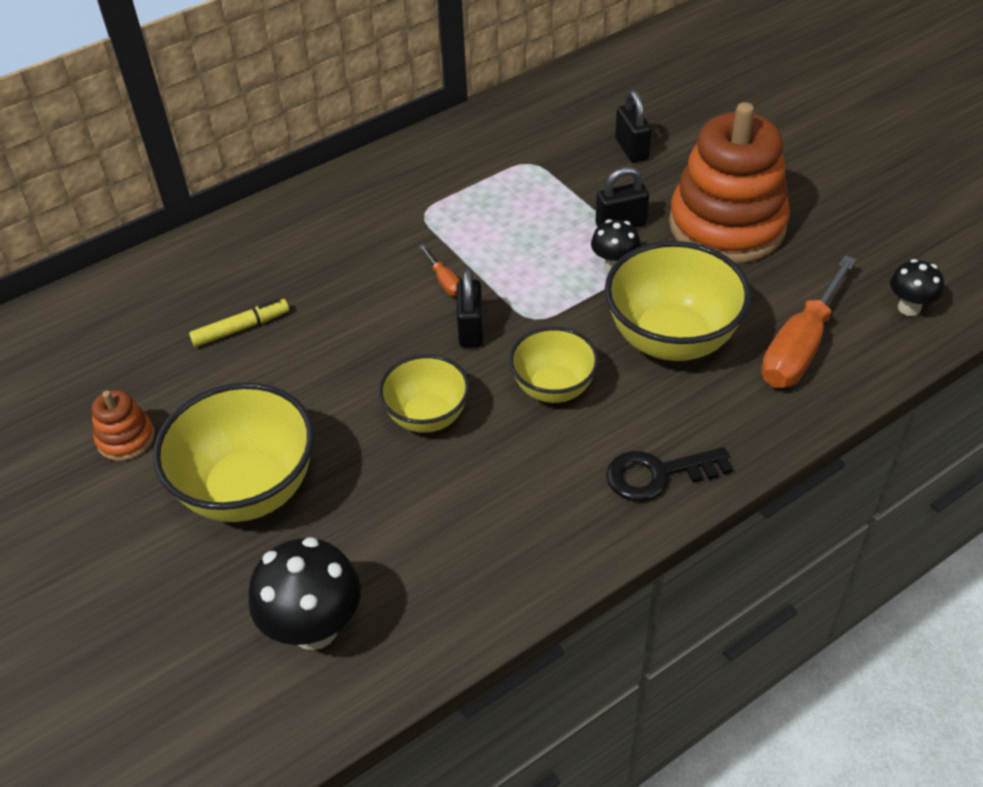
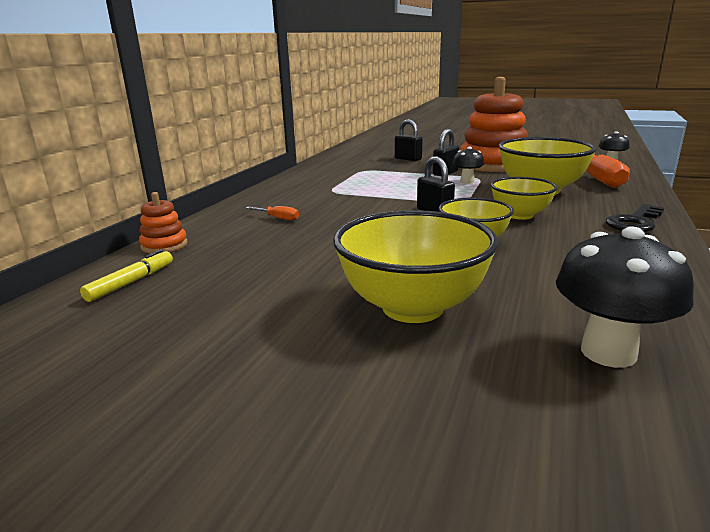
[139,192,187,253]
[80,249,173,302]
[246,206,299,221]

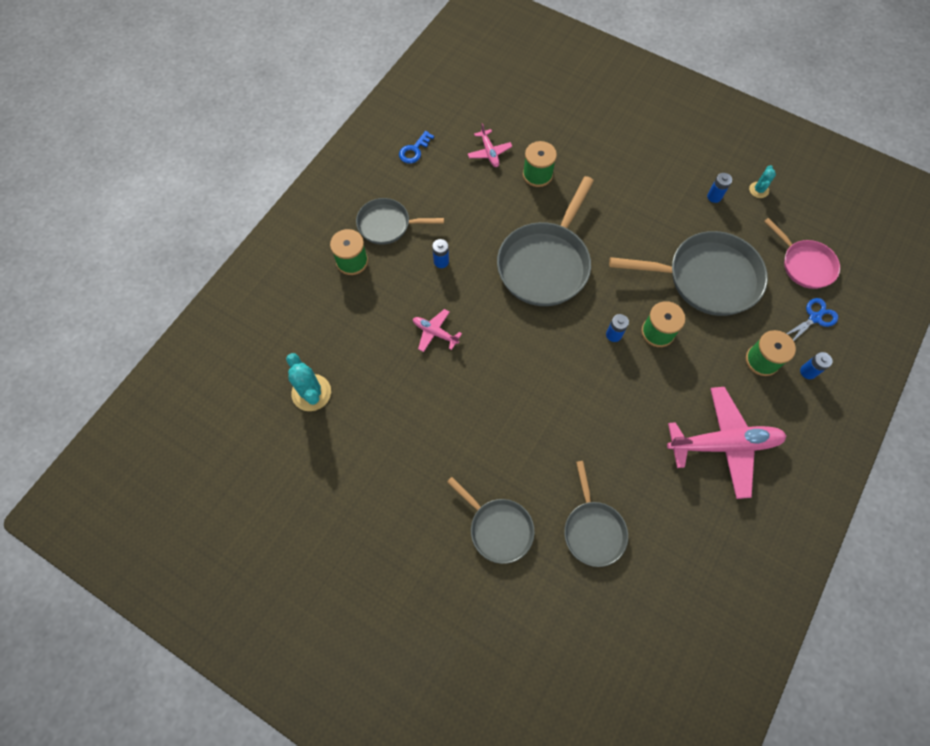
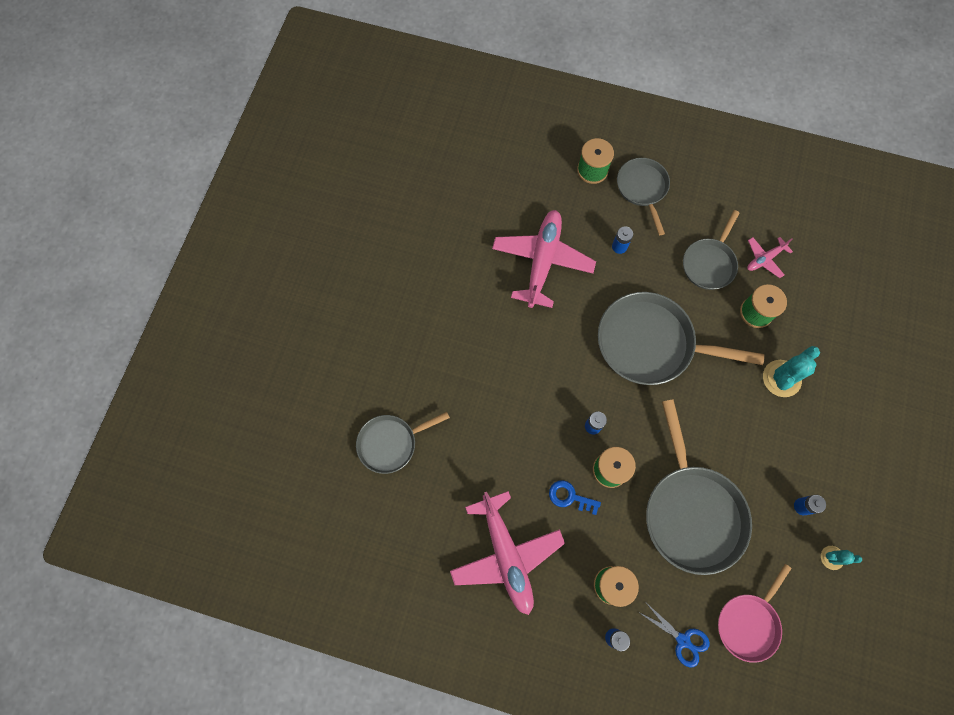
[763,346,820,397]
[549,480,601,515]
[683,210,739,290]
[492,210,596,308]

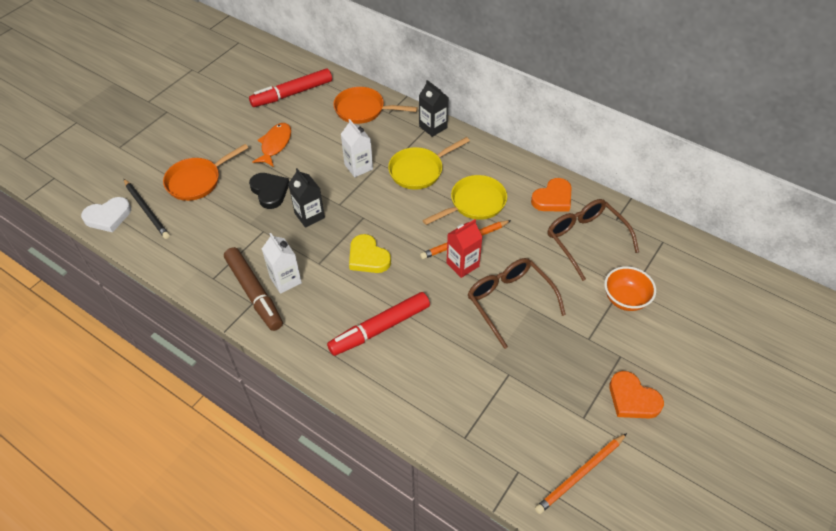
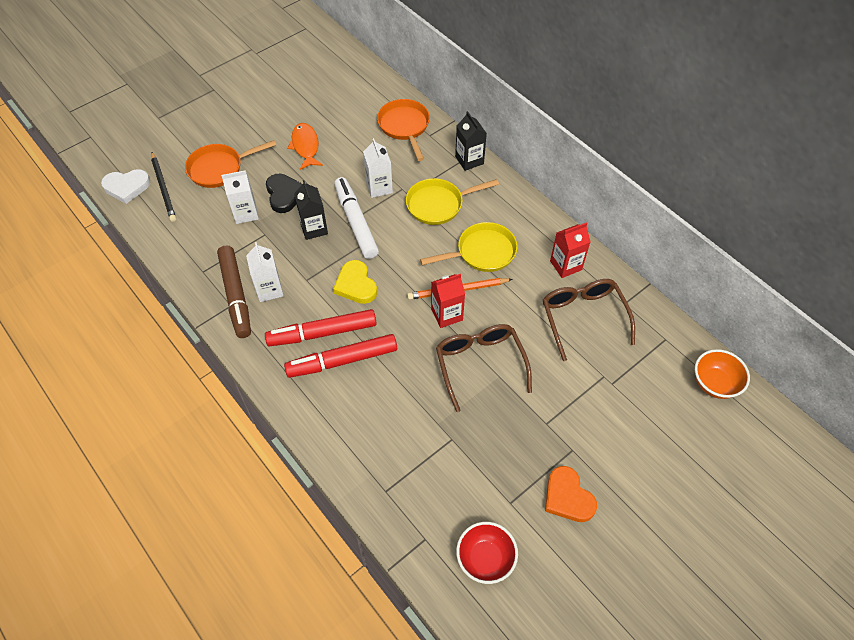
[221,170,259,224]
[334,177,379,259]
[265,309,377,346]
[695,349,750,399]
[550,222,591,278]
[456,522,518,584]
[287,123,323,170]
[377,99,430,161]

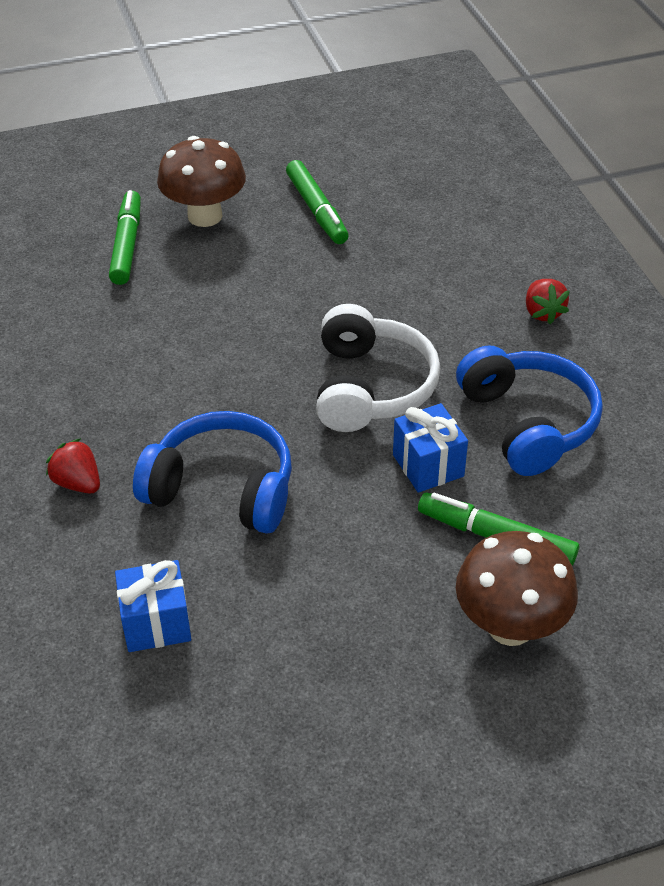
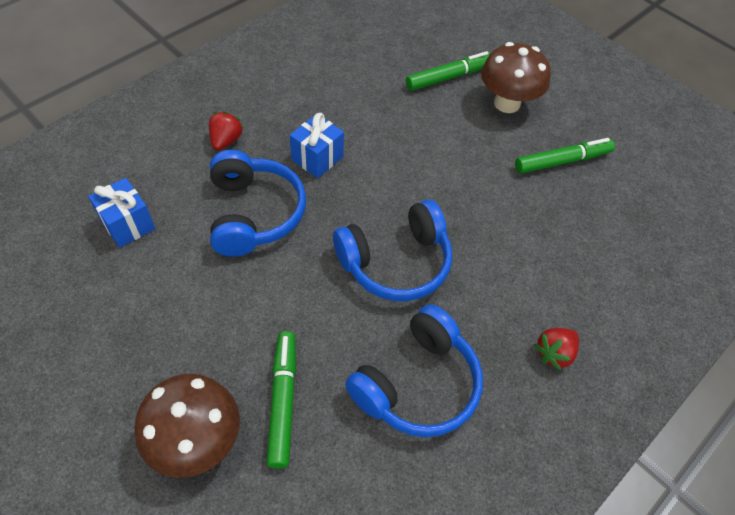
[290,113,344,178]
[333,200,453,301]
[515,138,615,174]

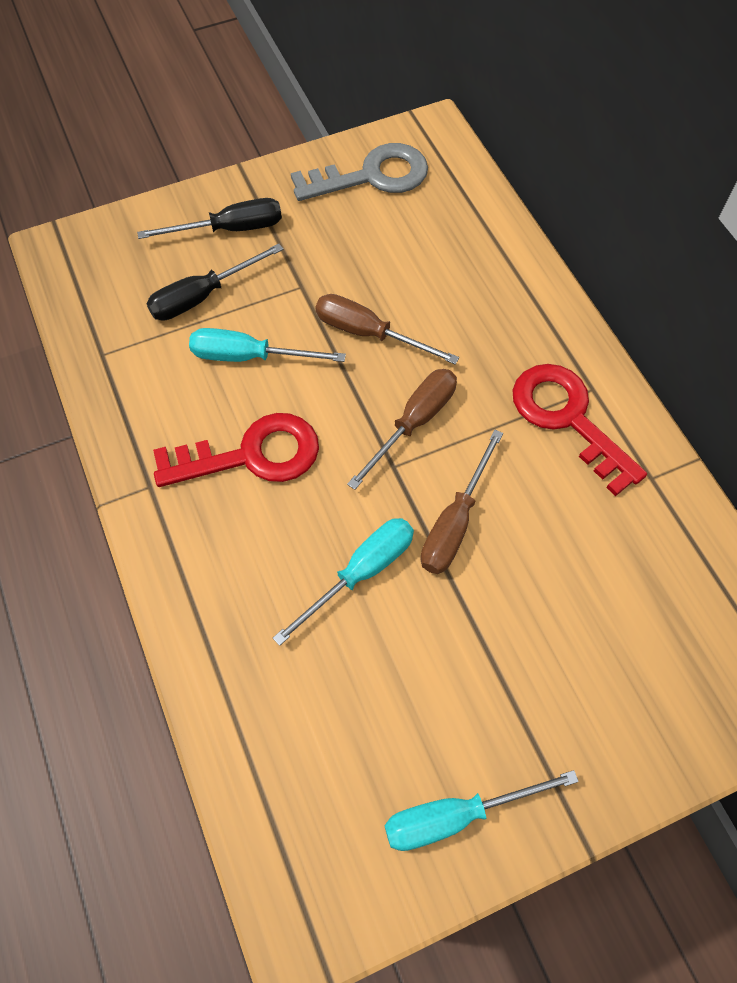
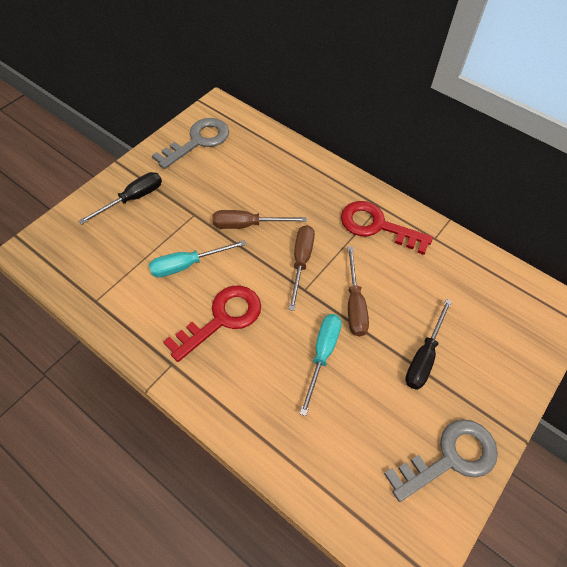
[405,299,452,390]
[384,419,498,502]

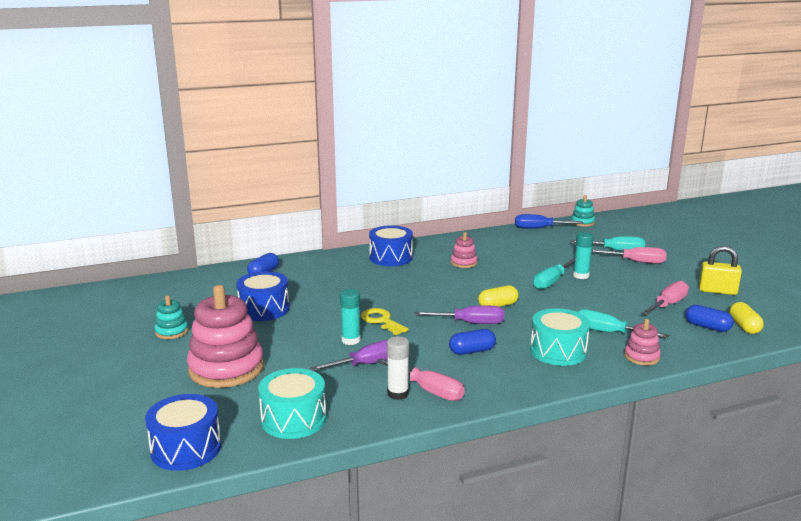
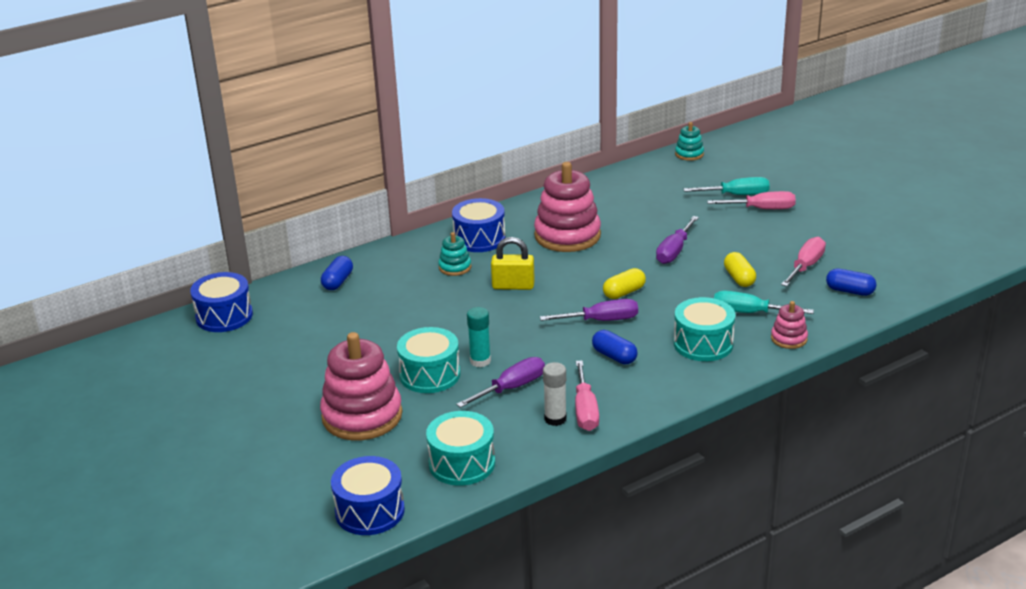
[361,308,409,335] (first image)
[515,214,583,229] (first image)
[573,232,594,279] (first image)
[397,327,460,393]
[438,232,471,276]
[190,272,253,332]
[491,237,535,290]
[724,252,756,287]
[656,216,699,264]
[575,361,599,431]
[592,330,638,364]
[534,162,601,252]

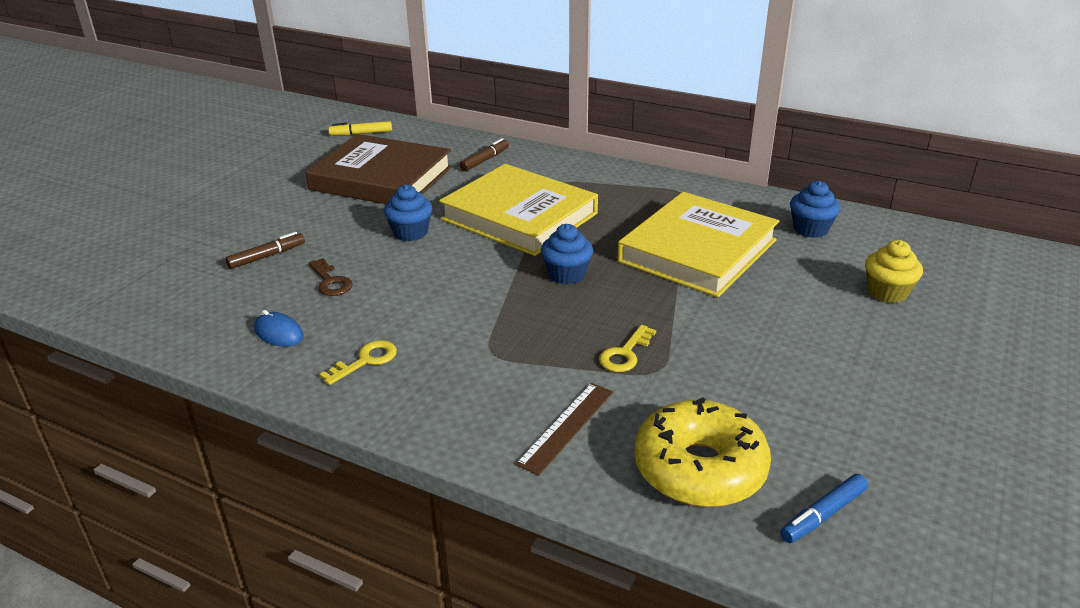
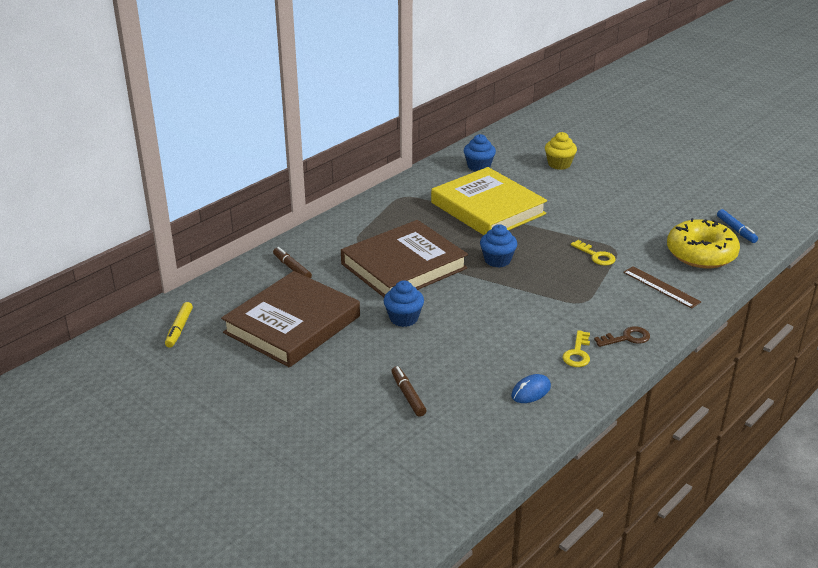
[594,326,650,347]
[341,220,468,297]
[562,330,590,367]

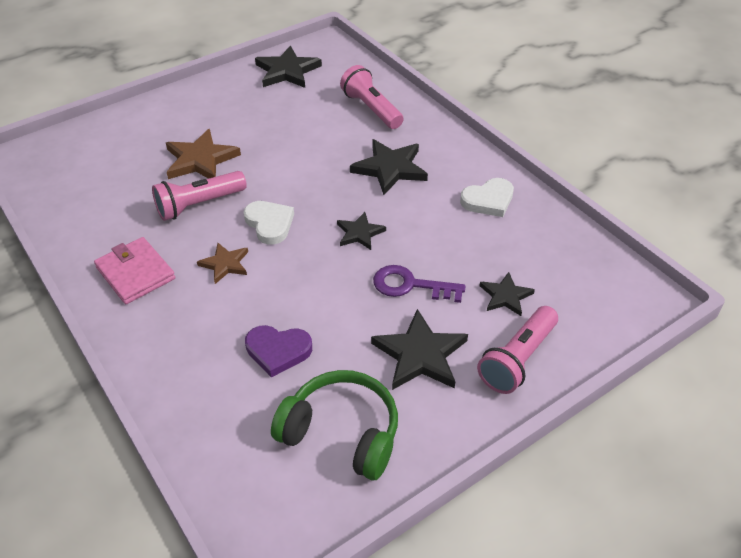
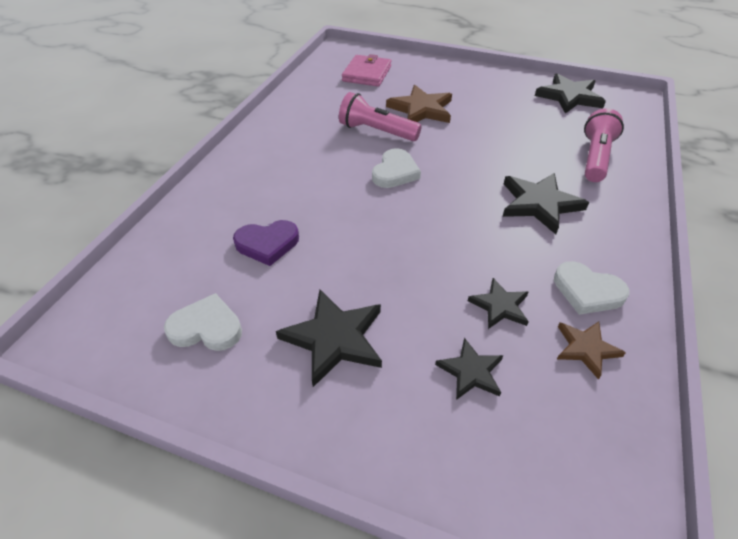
[373,265,465,303] (first image)
[477,306,558,394] (first image)
[342,54,392,87]
[557,321,626,380]
[468,278,529,329]
[164,293,242,351]
[233,220,299,266]

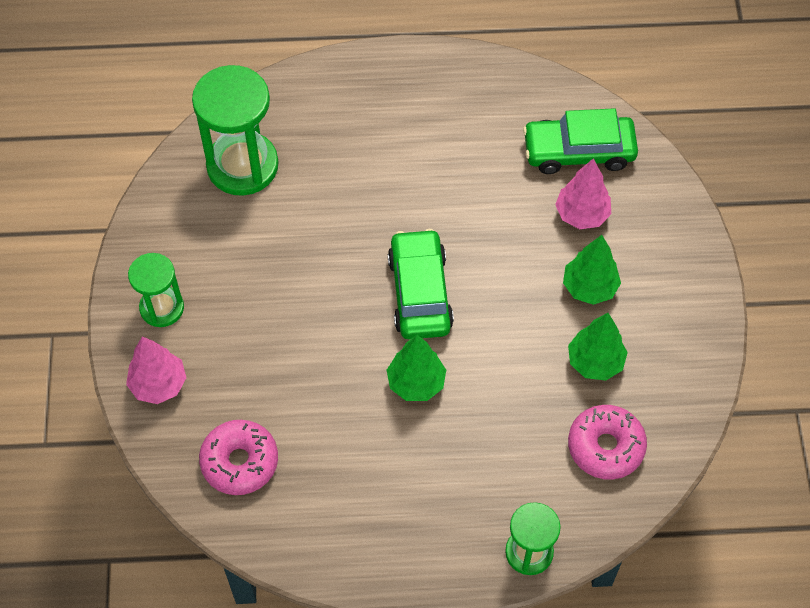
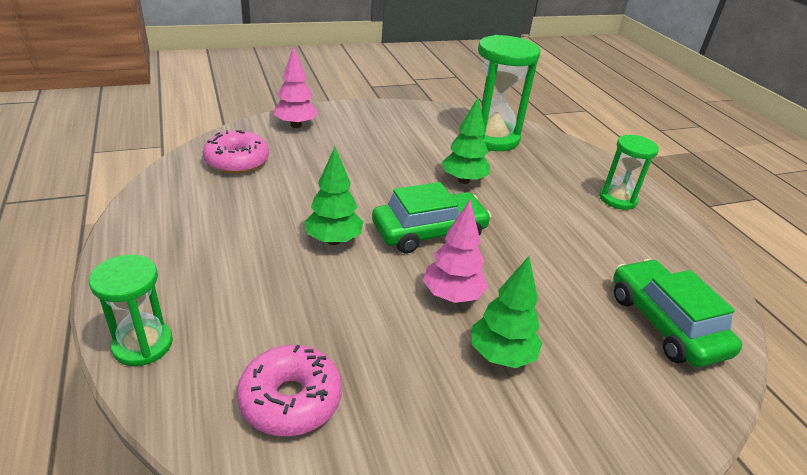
[599,135,659,210]
[423,200,488,303]
[442,98,490,184]

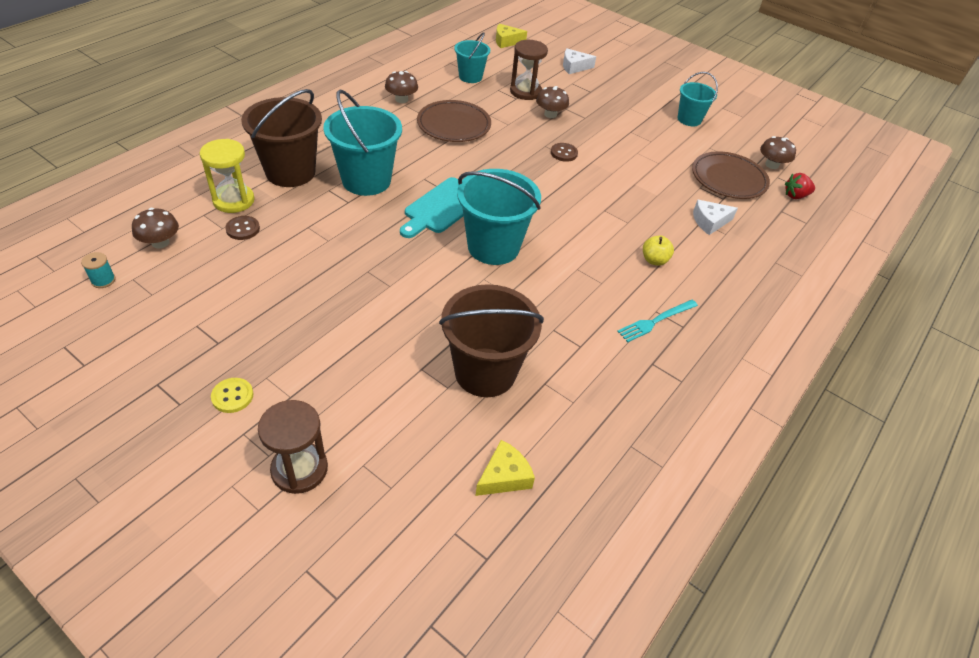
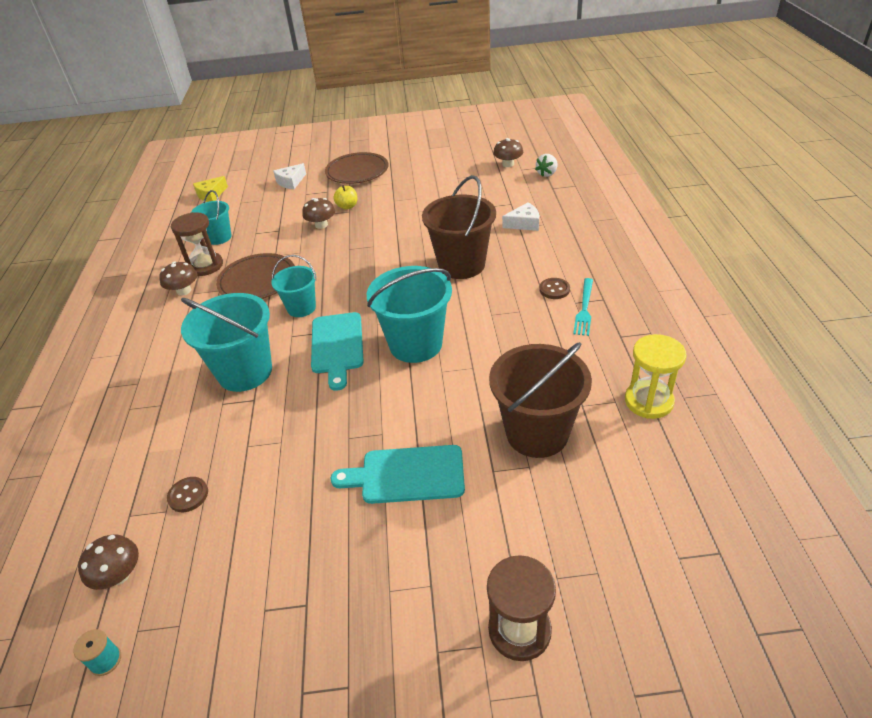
[211,378,253,413] (first image)
[475,440,535,496] (first image)
[331,445,465,504]
[625,334,687,419]
[422,175,496,279]
[171,212,223,276]
[539,278,570,299]
[333,185,357,210]
[271,255,316,317]
[325,152,389,184]
[535,154,558,177]
[502,203,539,231]

